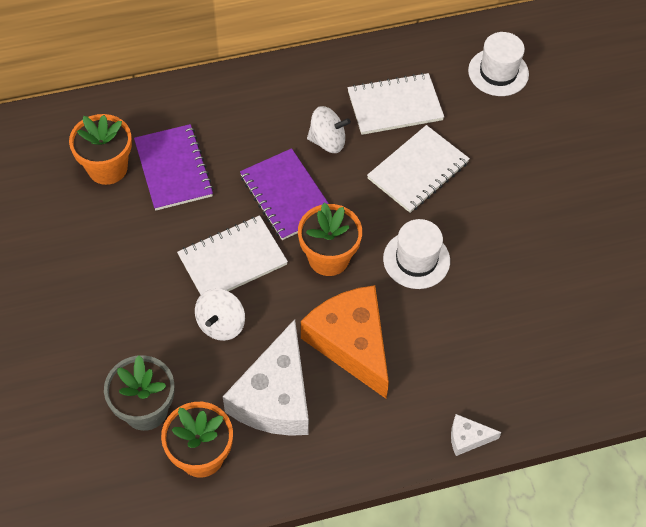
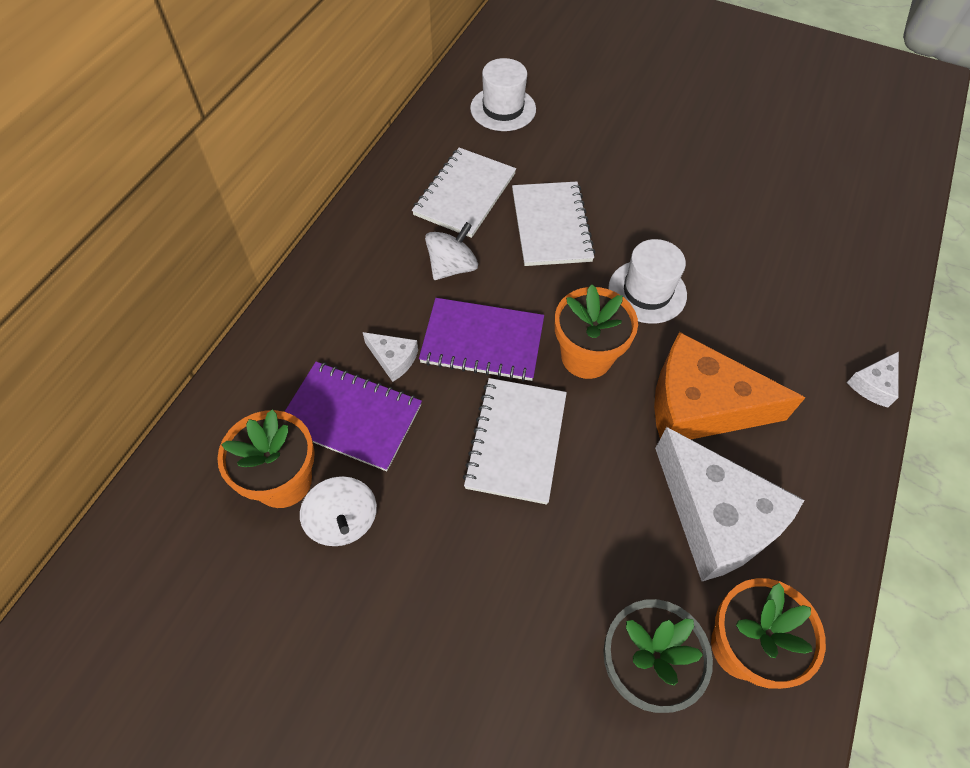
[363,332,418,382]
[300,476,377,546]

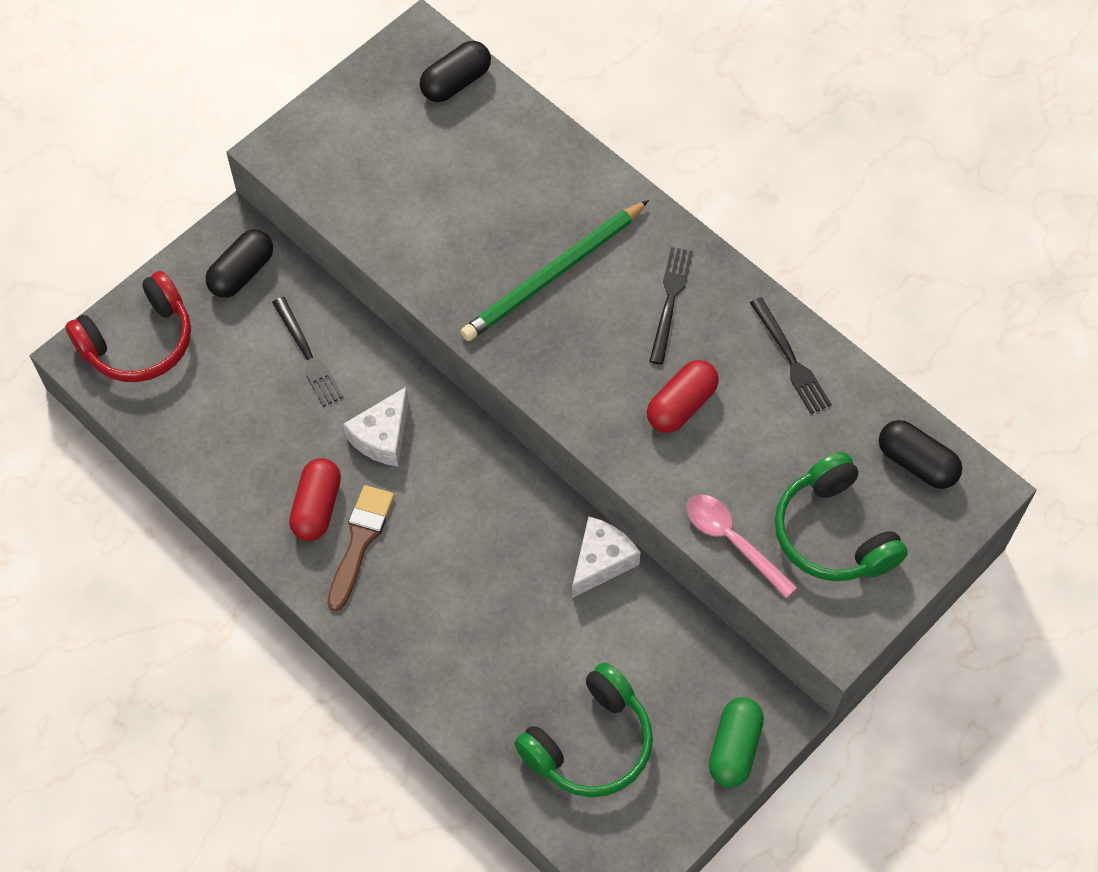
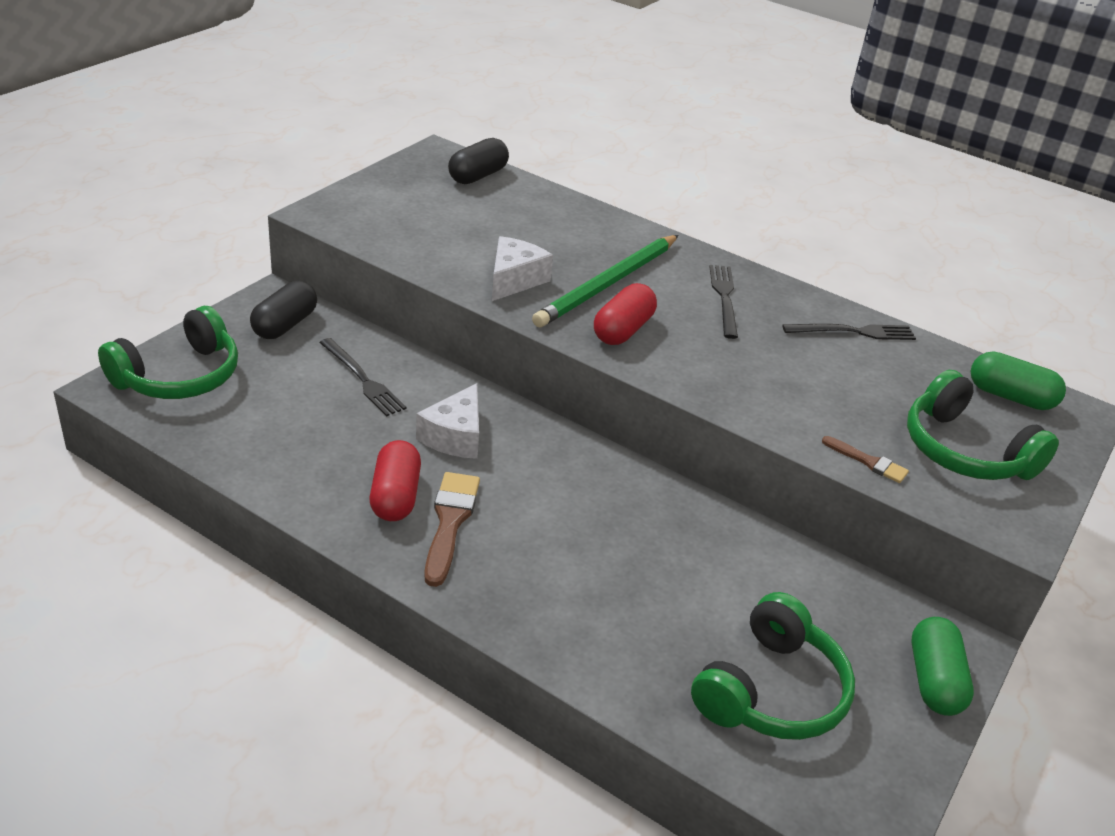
[492,236,553,301]
[594,283,657,345]
[822,436,909,483]
[98,306,238,399]
[971,351,1066,410]
[782,324,916,340]

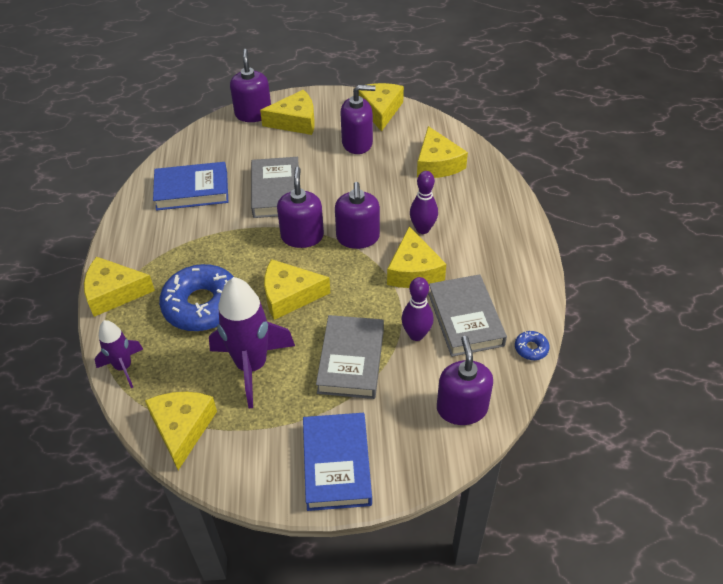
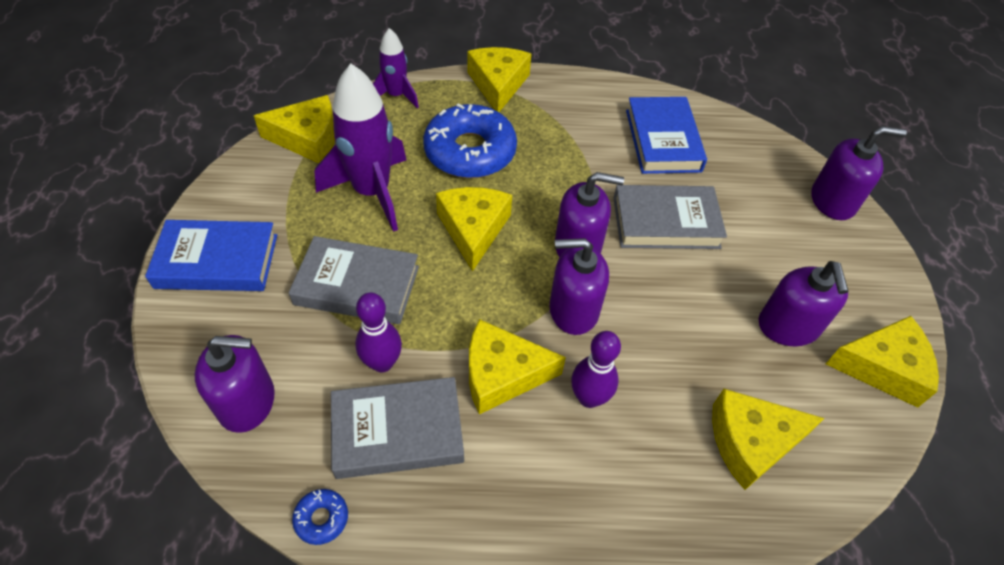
[260,90,315,135] (first image)

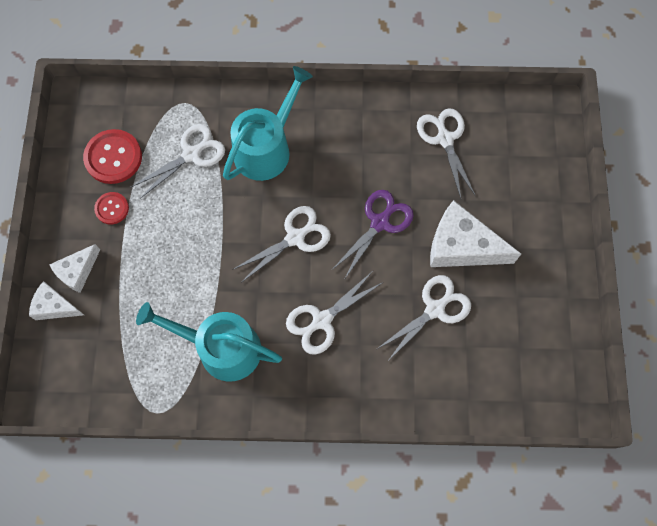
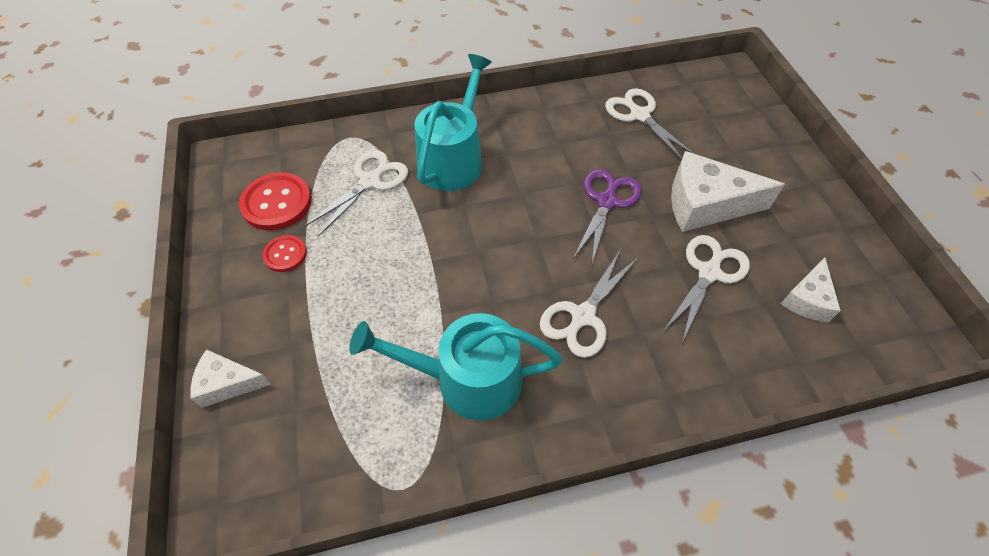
[232,206,331,283] (first image)
[781,258,841,322]

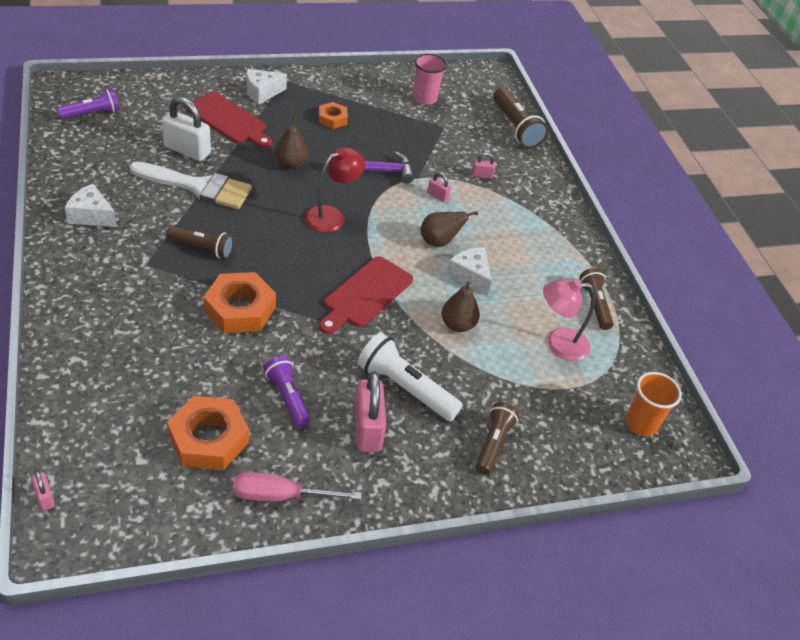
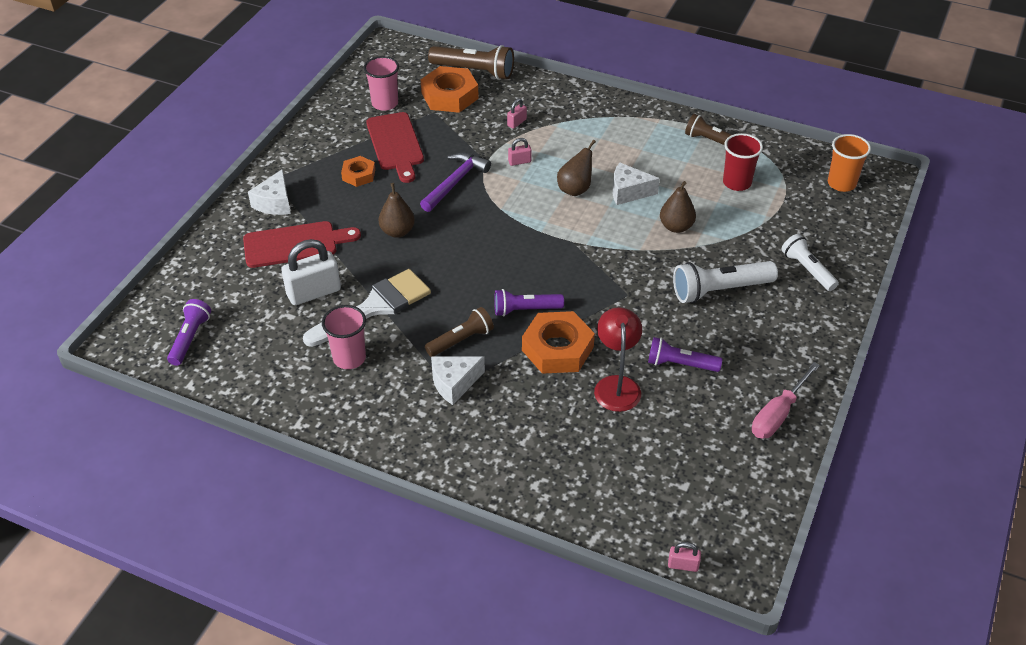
[354,372,386,452] (first image)
[322,305,366,369]
[494,289,564,316]
[431,356,485,405]
[420,66,479,113]
[594,307,642,412]
[366,112,424,183]
[723,133,763,191]
[781,234,839,291]

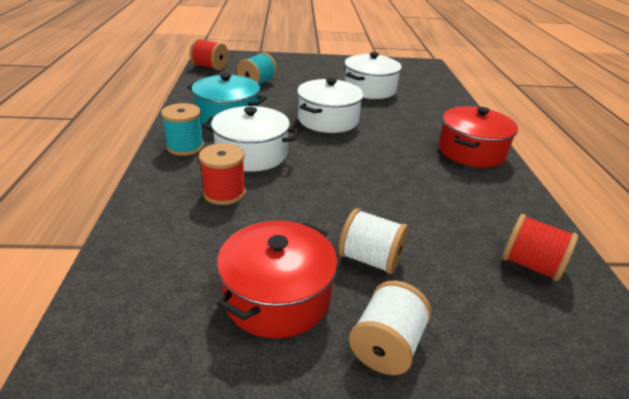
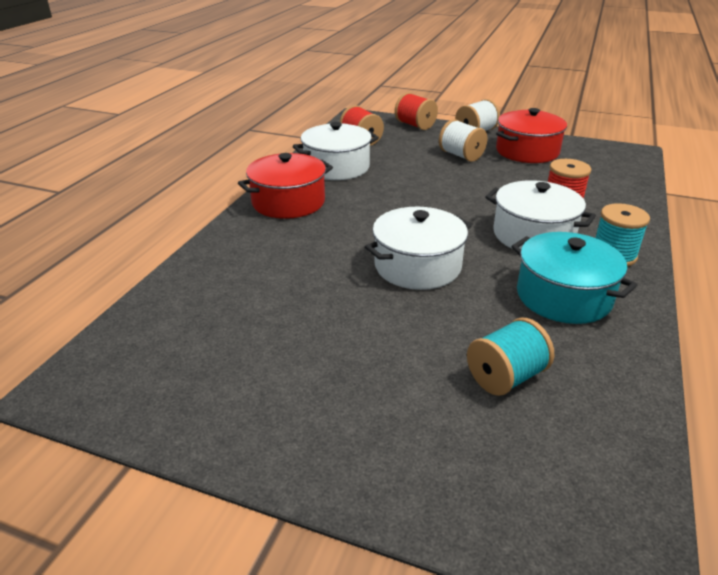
[395,92,438,130]
[293,122,379,180]

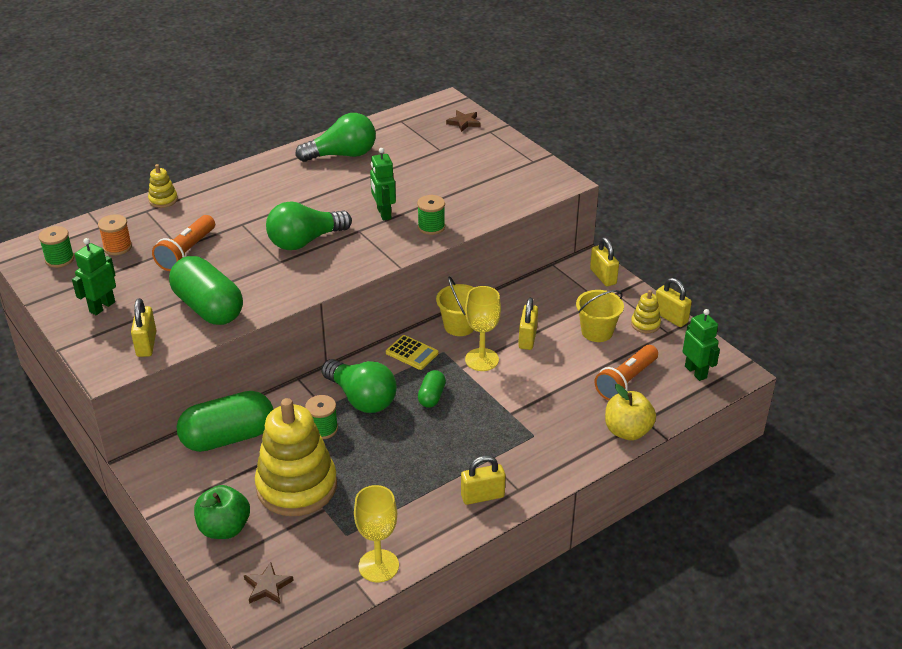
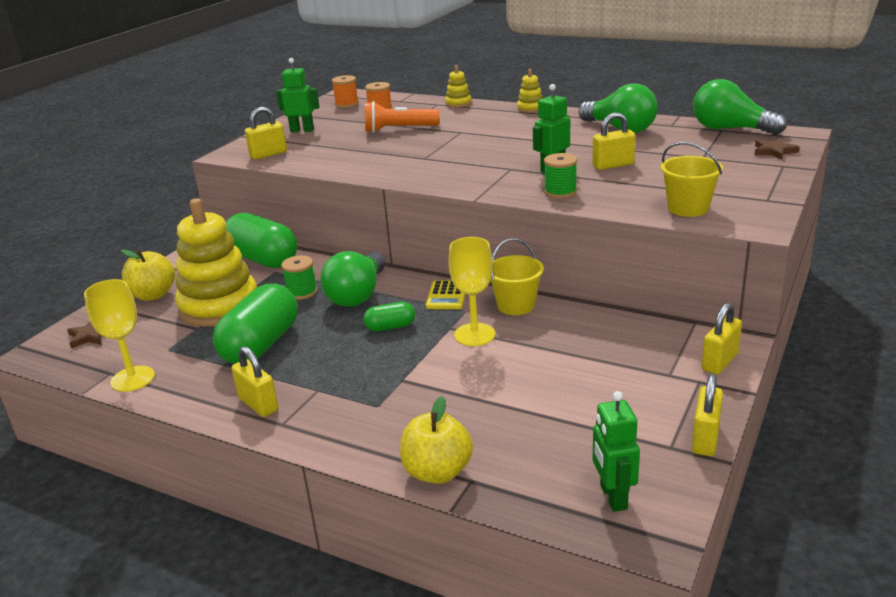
[594,345,658,400] (first image)
[213,284,298,364]
[693,79,787,135]
[592,112,636,170]
[660,142,723,217]
[517,69,543,113]
[332,75,359,108]
[121,249,175,301]
[593,391,640,512]

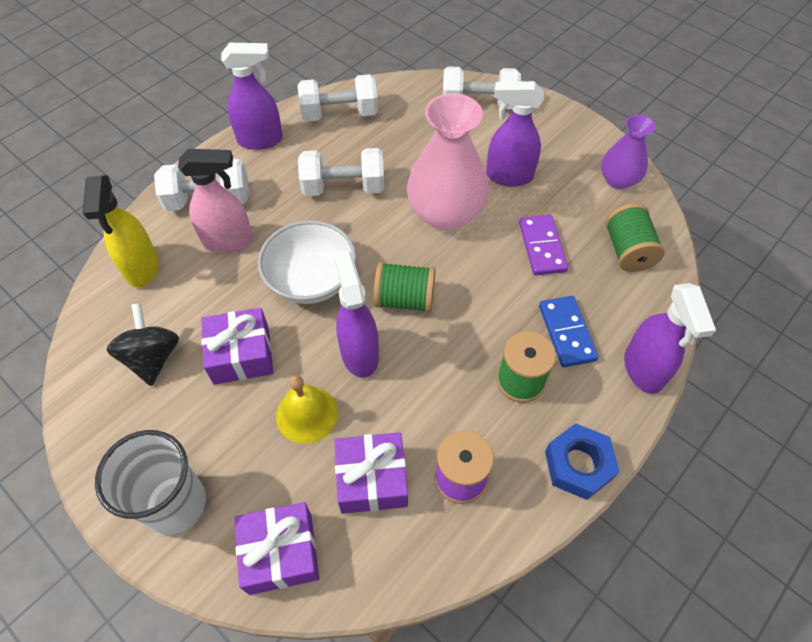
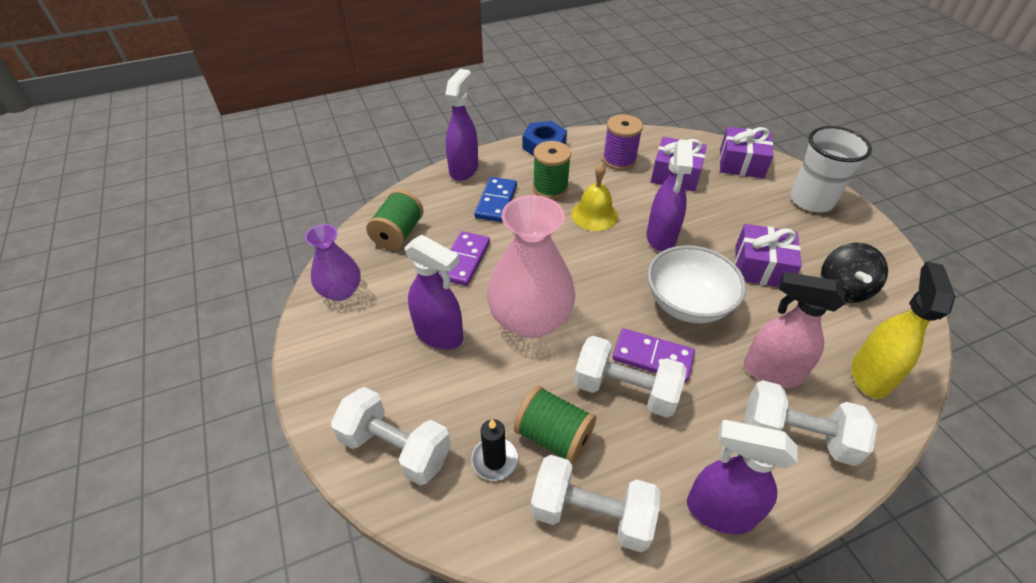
[471,419,518,481]
[613,329,695,382]
[571,163,618,231]
[514,386,596,464]

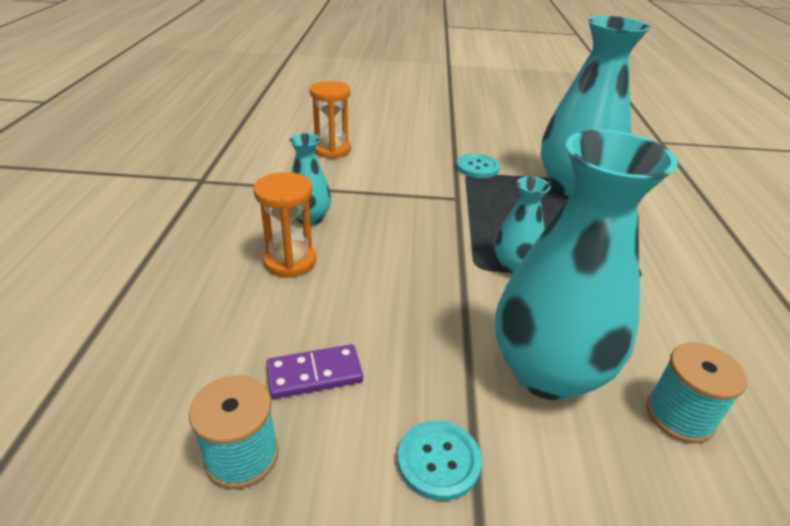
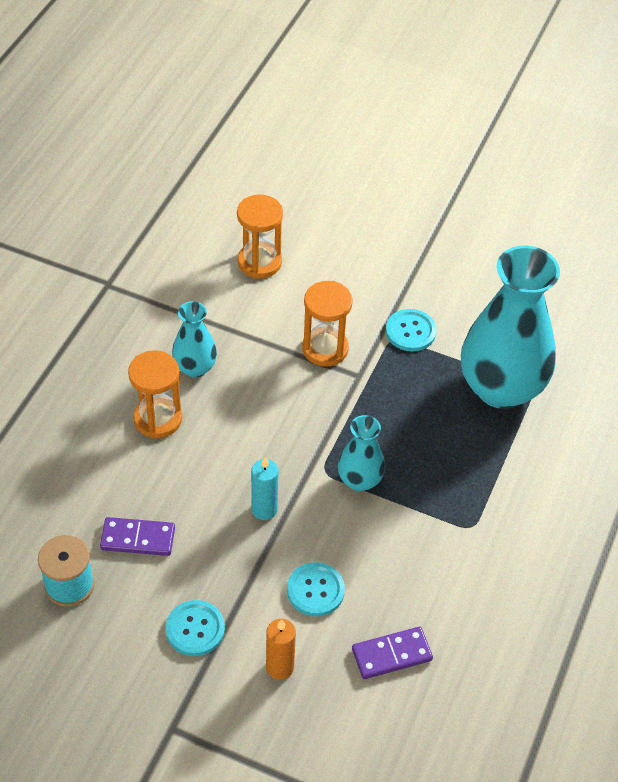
[251,457,279,520]
[266,619,296,680]
[302,281,353,367]
[287,562,345,617]
[352,627,433,679]

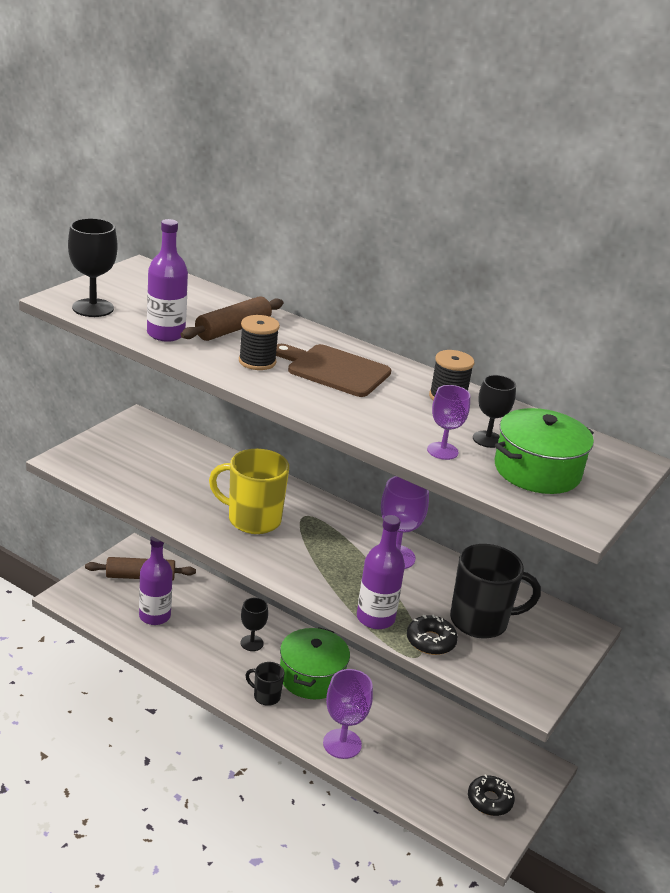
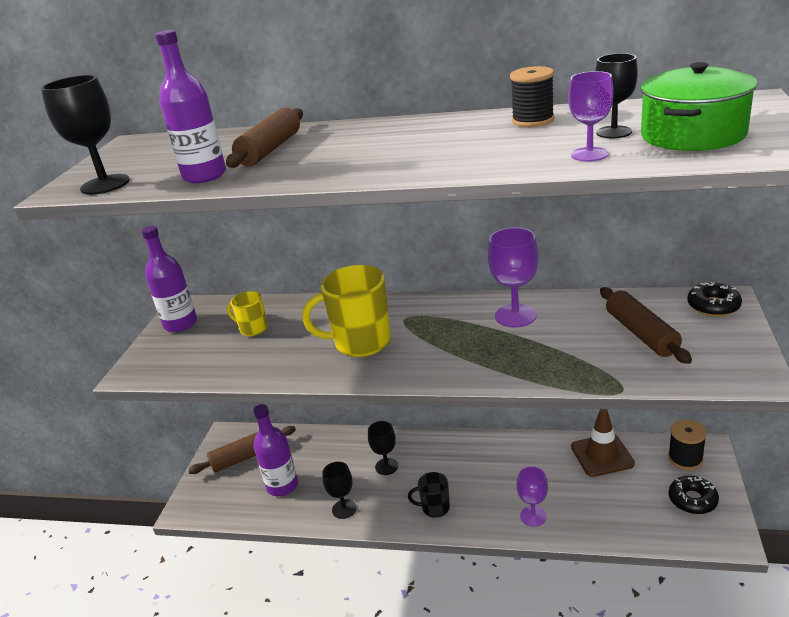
[276,344,391,397] (first image)
[280,627,350,699] (first image)
[227,291,268,336]
[322,462,356,519]
[571,409,635,477]
[668,419,707,470]
[141,226,197,332]
[687,282,742,317]
[600,287,692,364]
[517,466,548,527]

